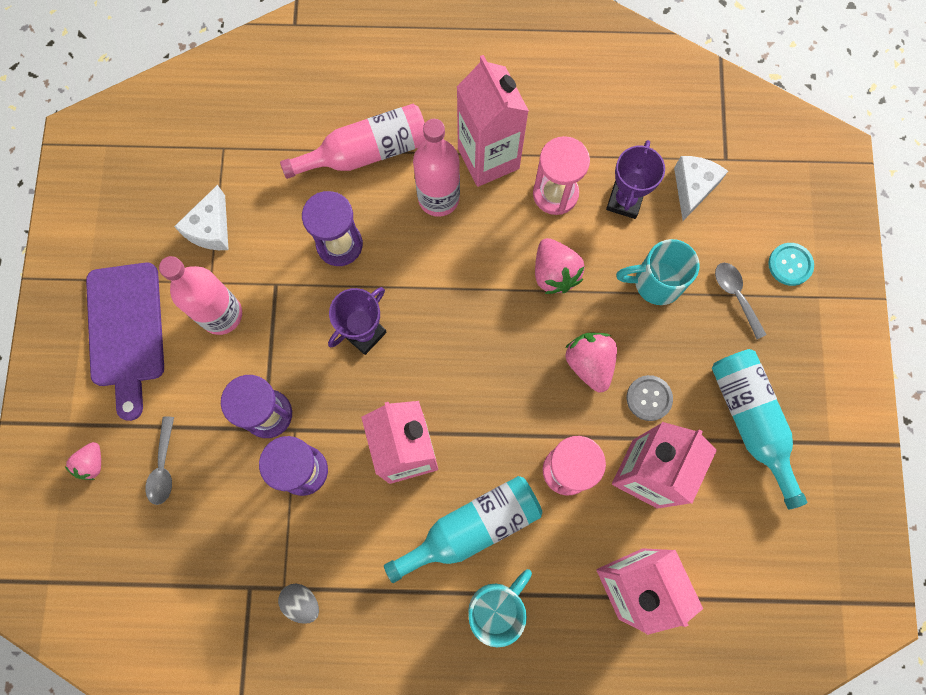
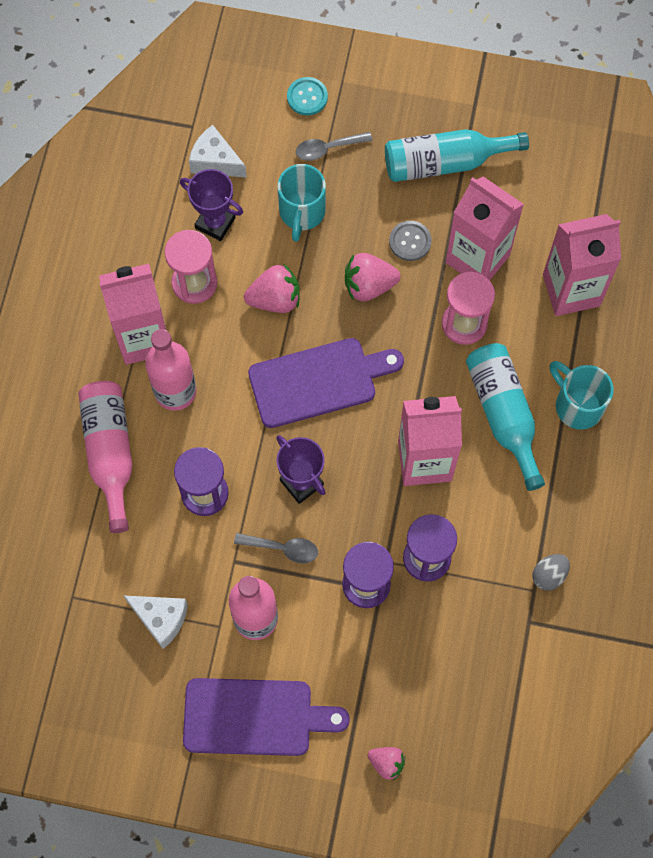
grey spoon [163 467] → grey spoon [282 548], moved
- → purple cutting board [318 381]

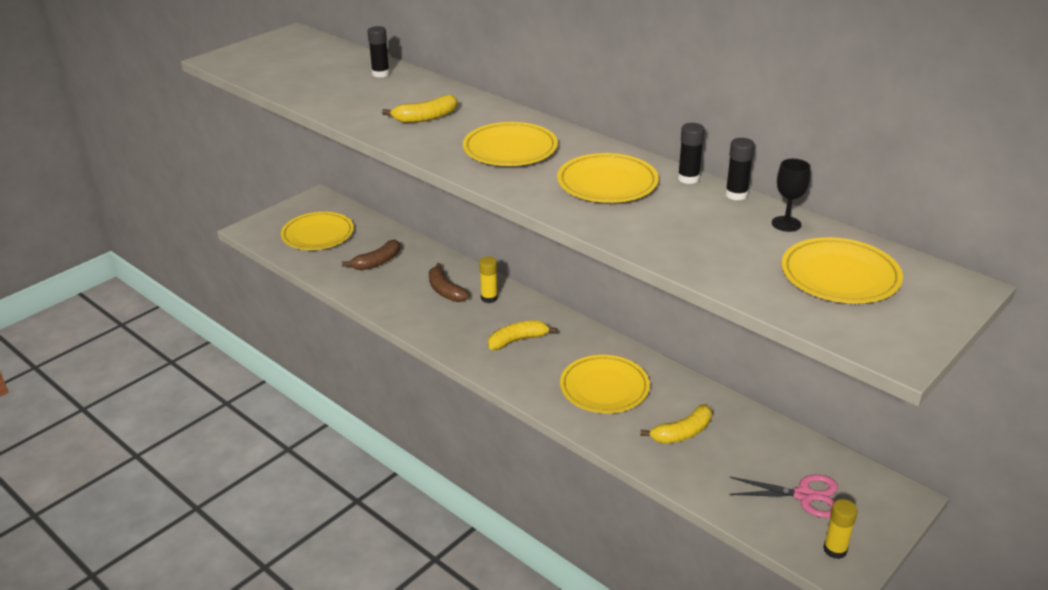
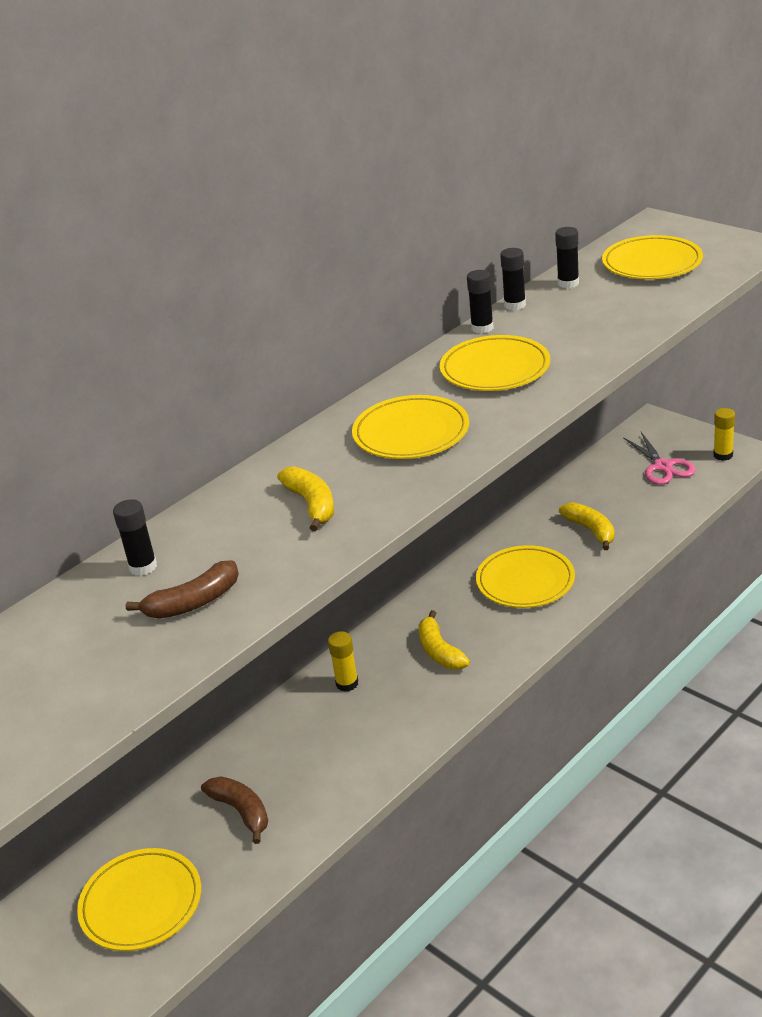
brown banana [445 290] → brown banana [193 603], moved
black goblet [786 224] → black glue stick [568 283]
pink scissors [804 495] → pink scissors [663 467], 150 degrees clockwise

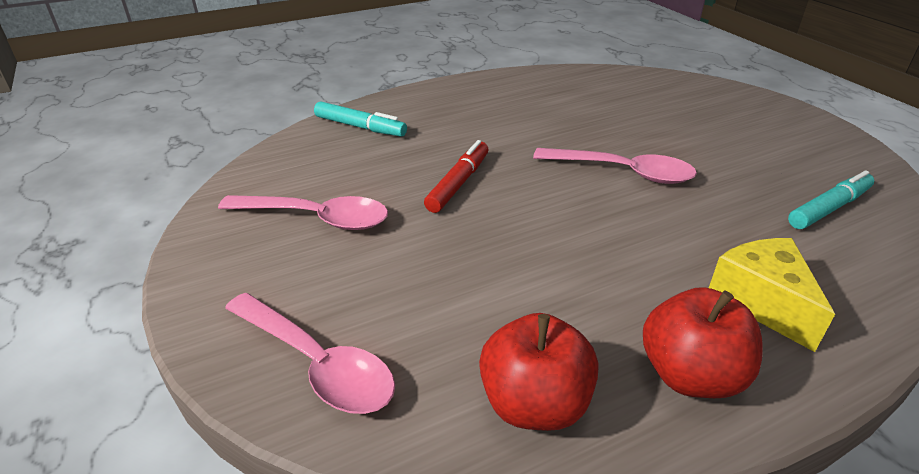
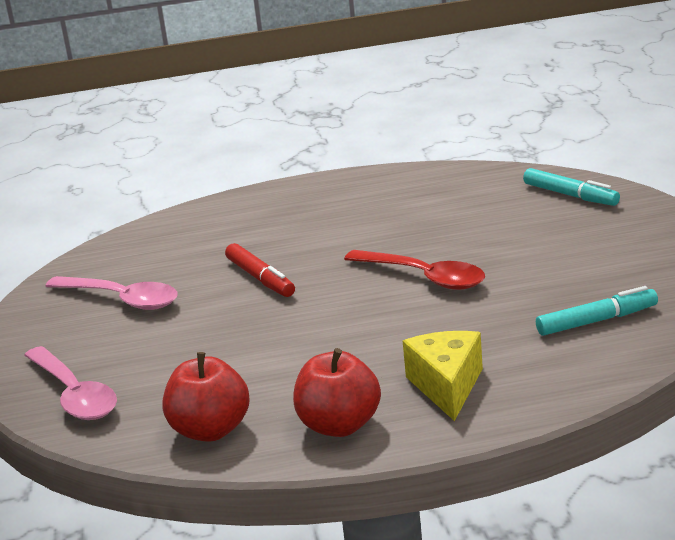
red marker [458 183] → red marker [260 278], 105 degrees clockwise
pink spoon [623 172] → red spoon [424 277]
turquoise marker [360 127] → turquoise marker [570 195], moved

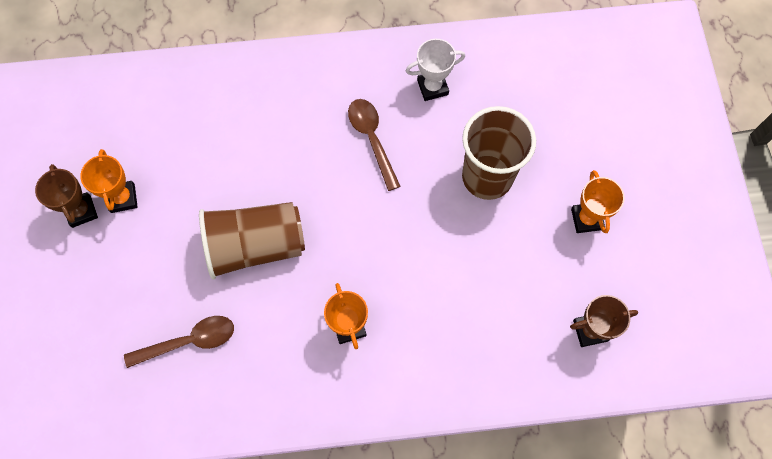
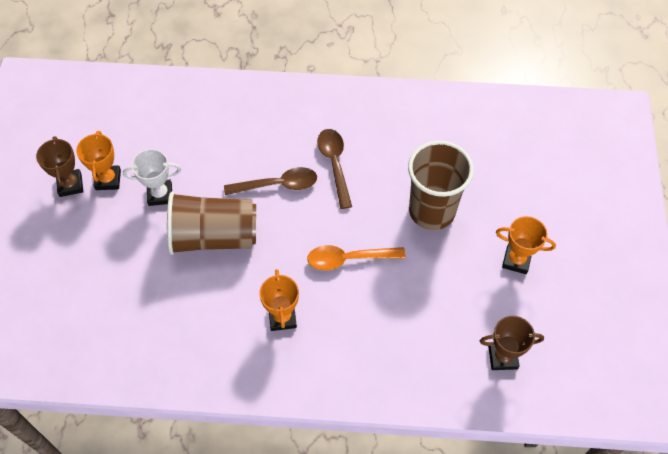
white trophy [432 87] → white trophy [160 194], moved
brown spoon [189 341] → brown spoon [277 185], moved
- → orange spoon [349 259]
orange trophy [586 219] → orange trophy [516 260], 75 degrees counterclockwise

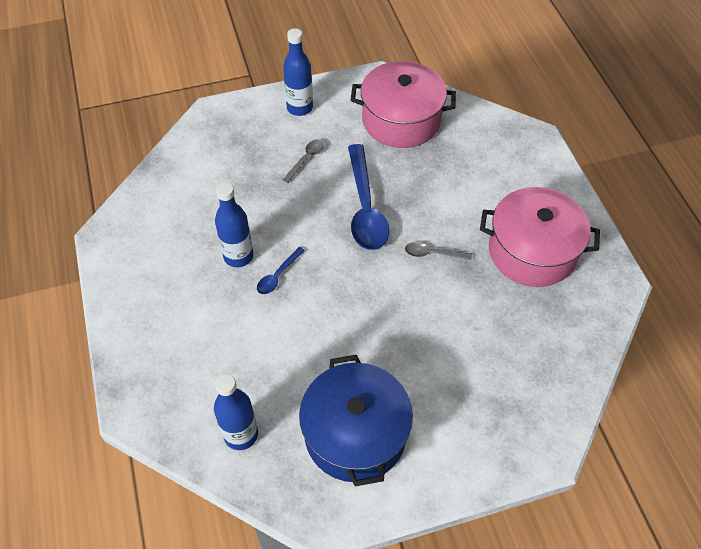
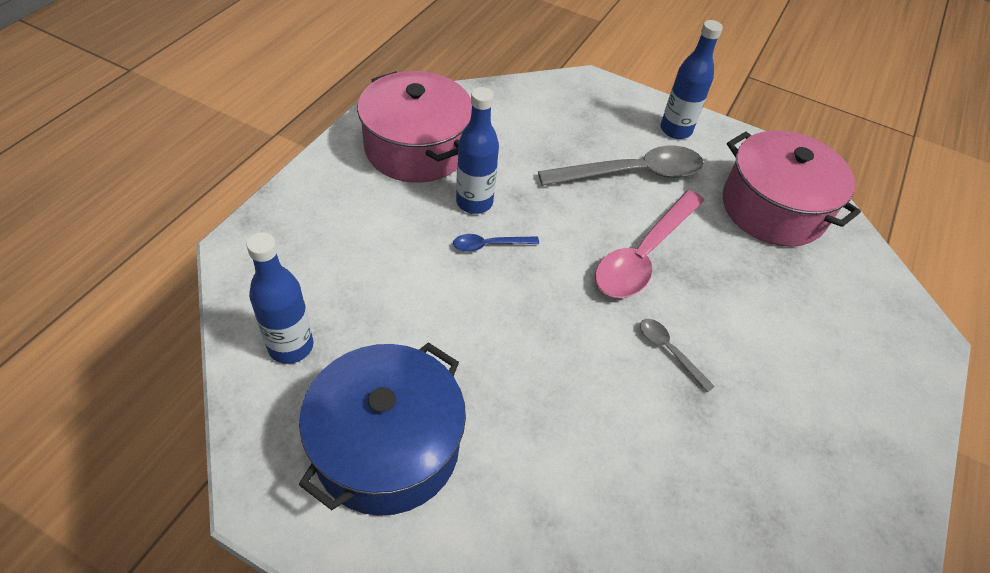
pink pot [532 251] → pink pot [416 148], moved
grey spoon [306 159] → grey spoon [632 173], x2.16
blue spoon [365 207] → pink spoon [644 255]

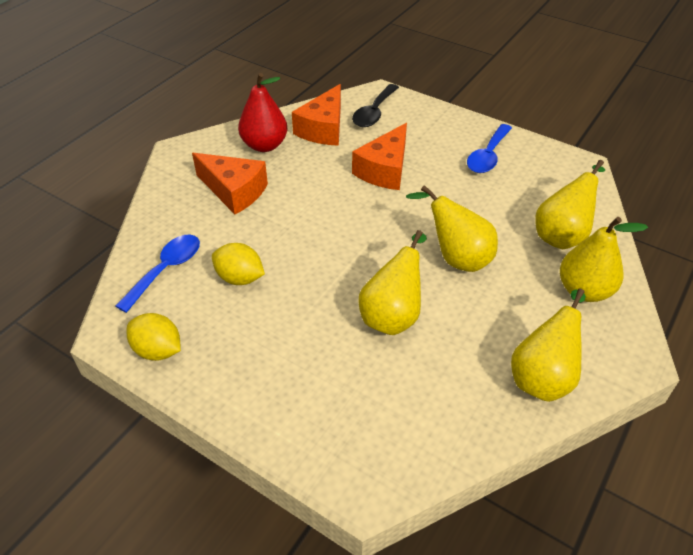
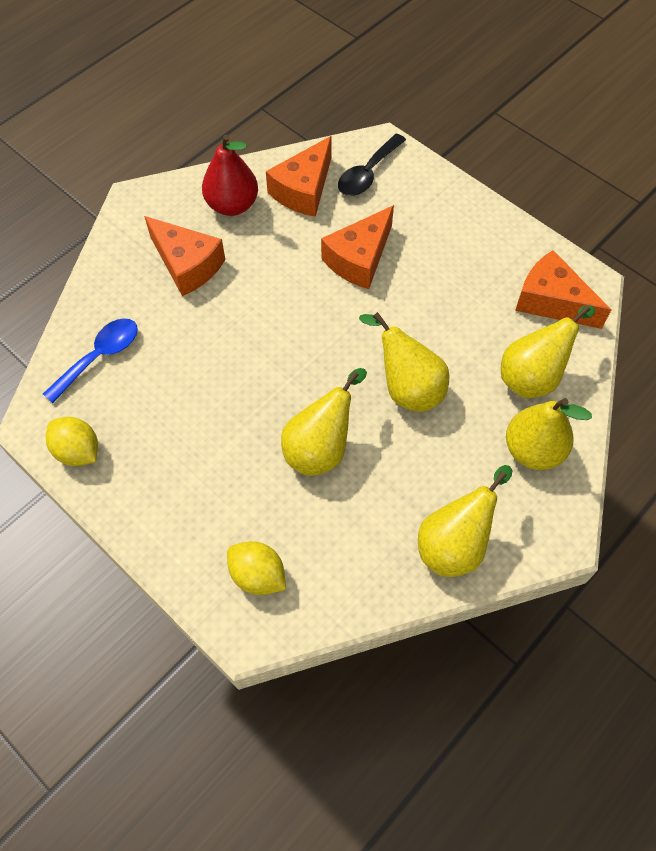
yellow lemon [240 278] → yellow lemon [258 575], moved
- → orange cheese [551 301]
blue spoon [488 156] → -

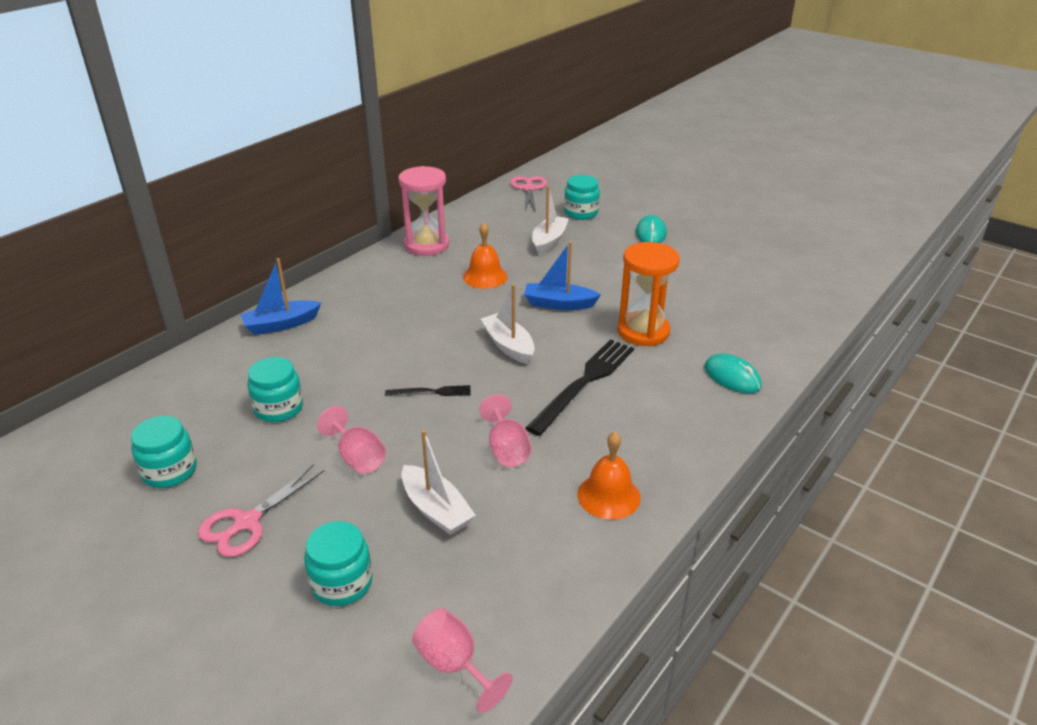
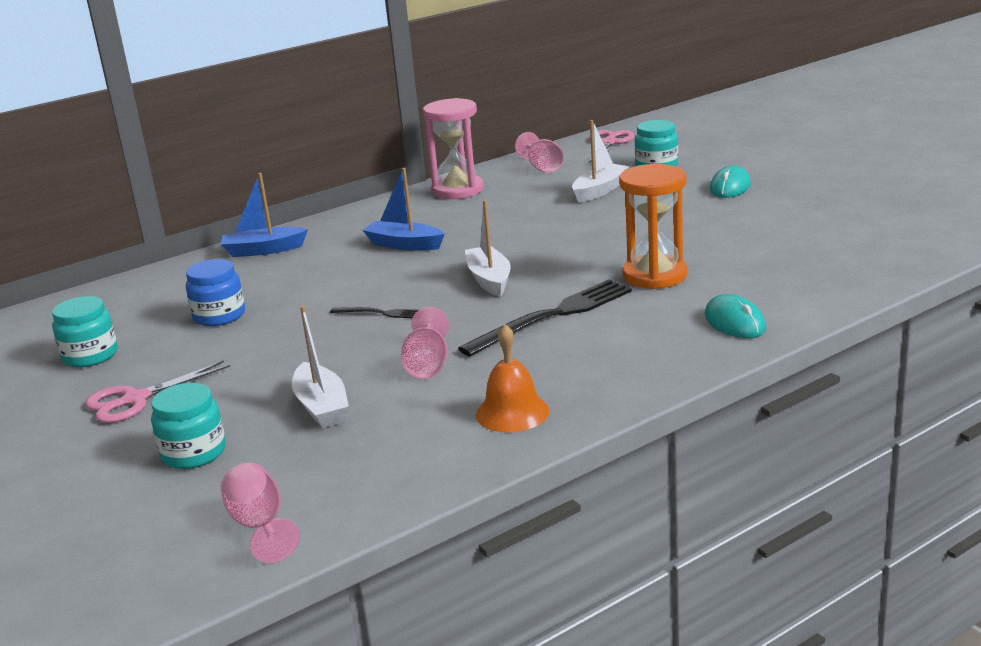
turquoise jar [279 408] → blue jar [219 316]
blue boat [559 304] → blue boat [404 245], moved
pink goblet [357 457] → pink goblet [542 168], moved
orange bell [485 276] → -

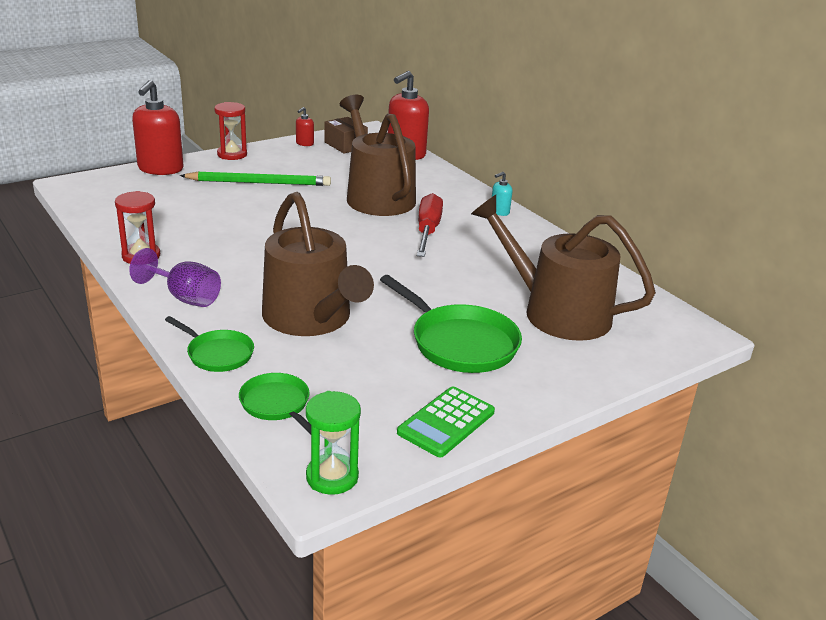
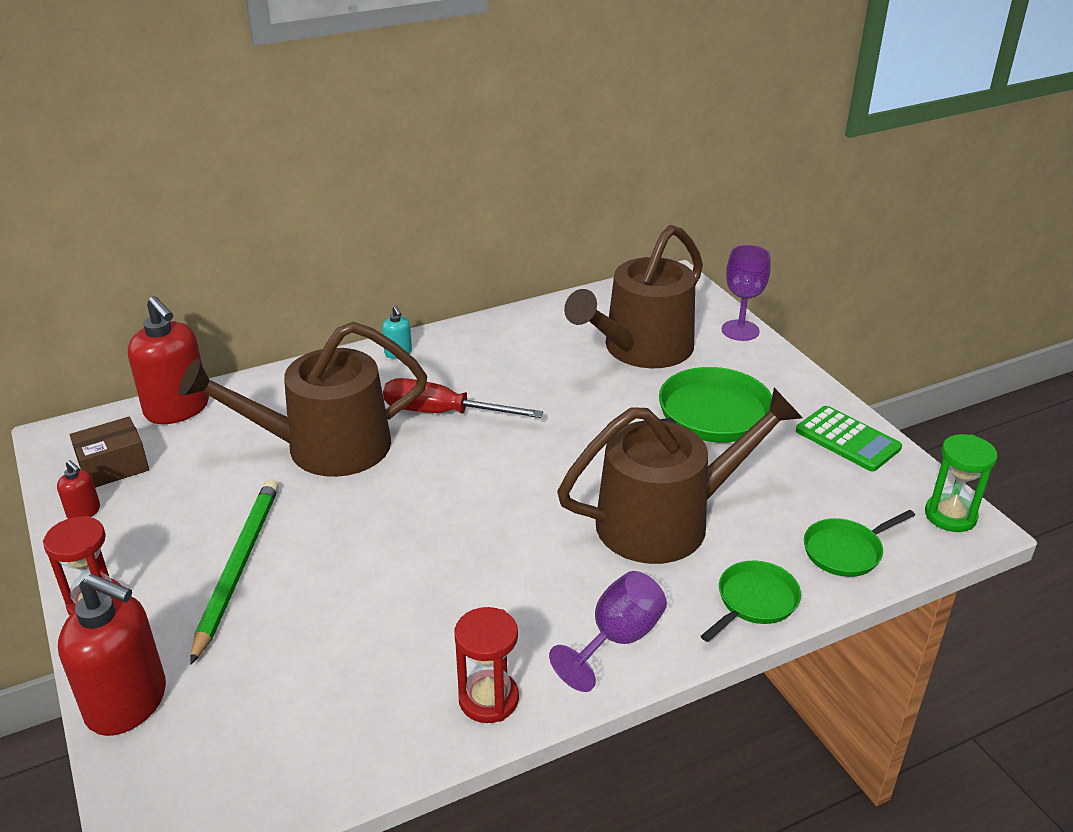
- → purple goblet [740 330]

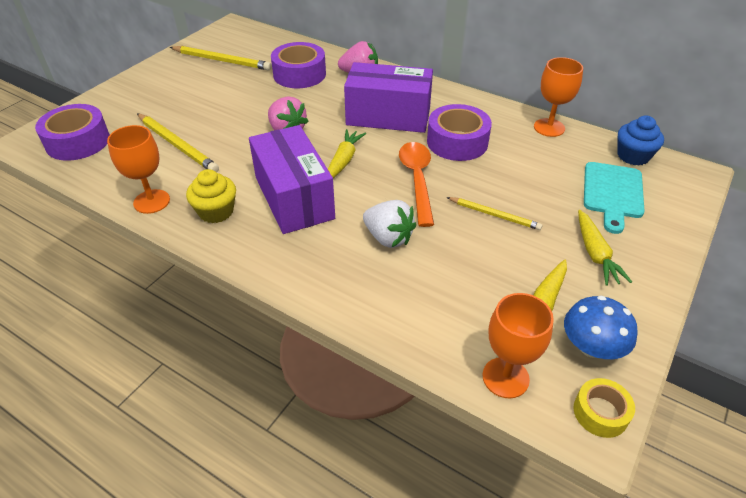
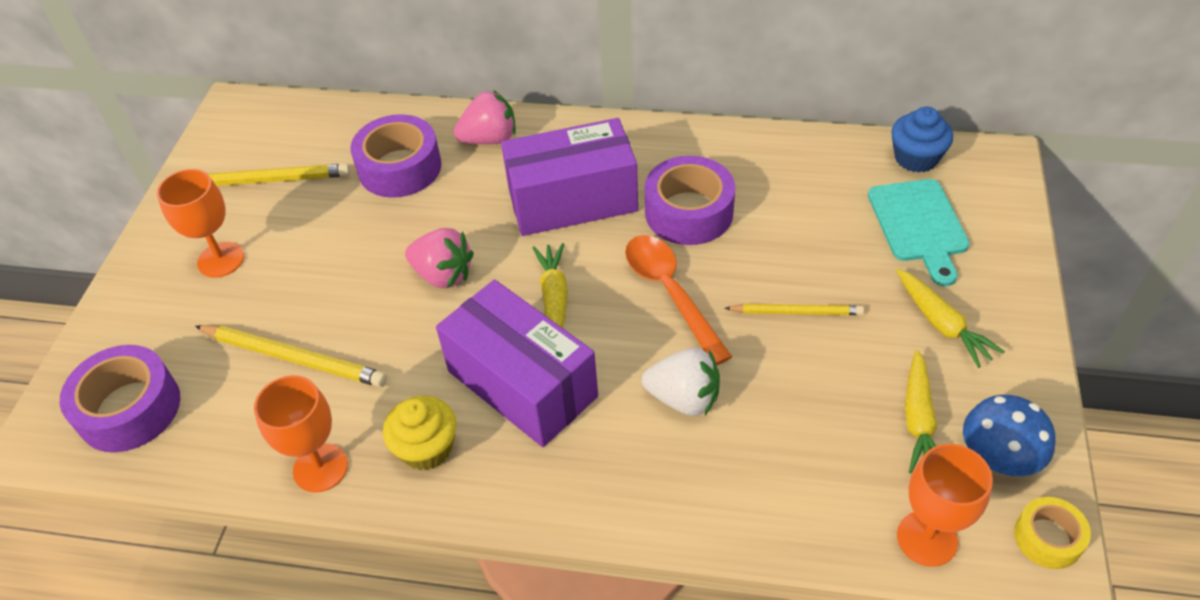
orange goblet [549 127] → orange goblet [221 260], moved

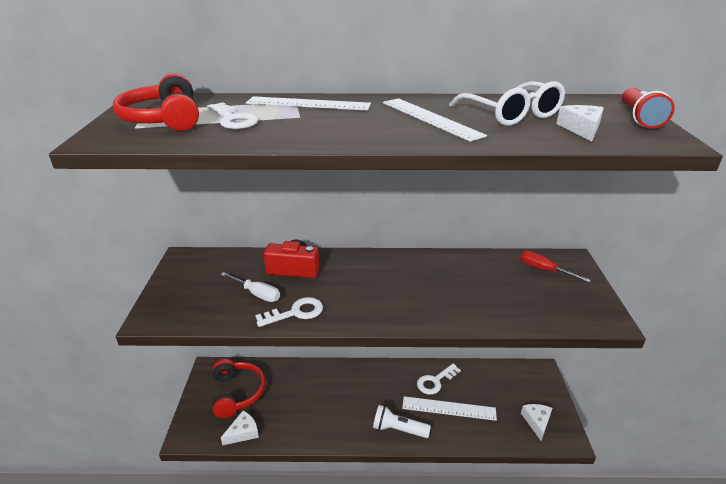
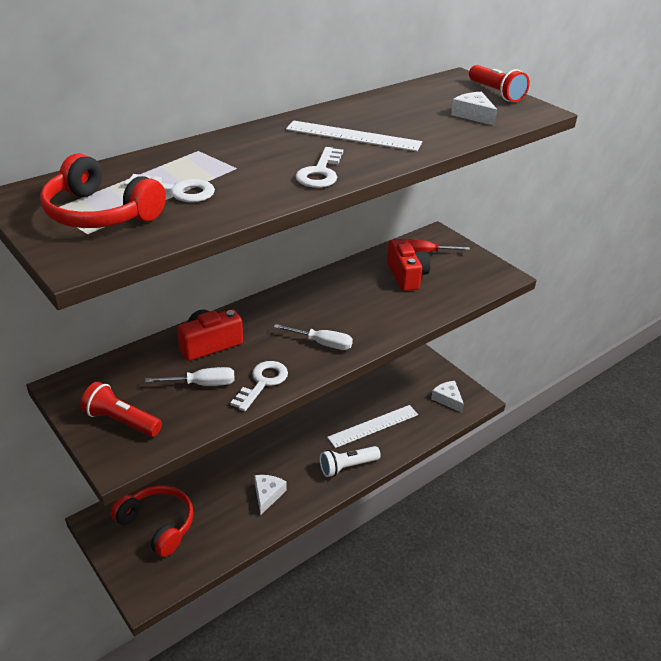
- → red flashlight [121 421]
white cheese [243 432] → white cheese [267 495], moved
- → white screwdriver [322 343]
white key [435 381] → white key [320 172], moved
- → red camera [406 276]
white ruler [308 104] → -
white glasses [511 114] → -

